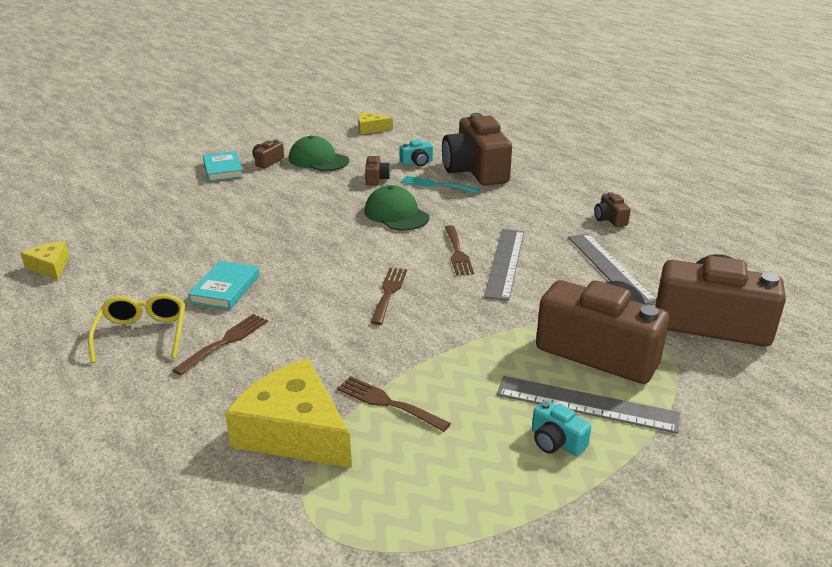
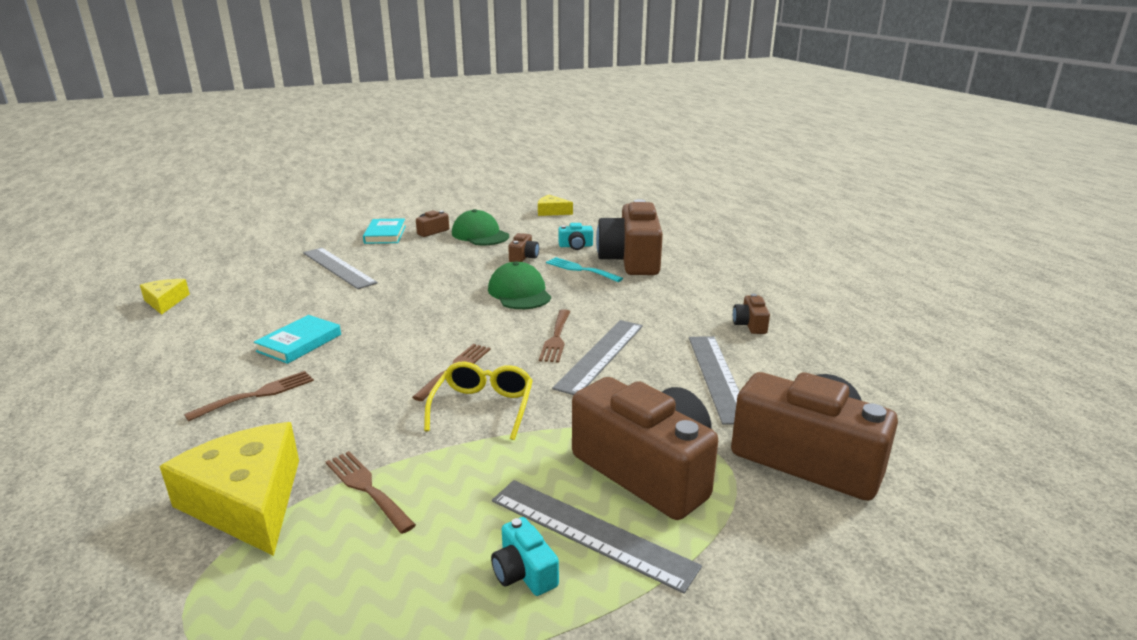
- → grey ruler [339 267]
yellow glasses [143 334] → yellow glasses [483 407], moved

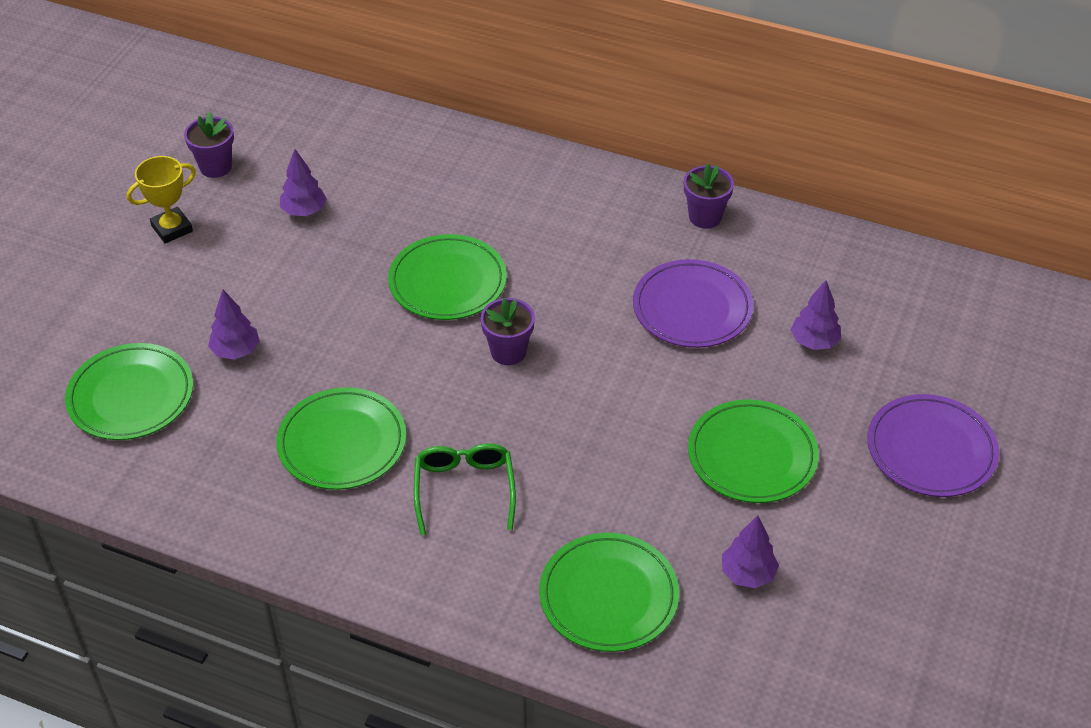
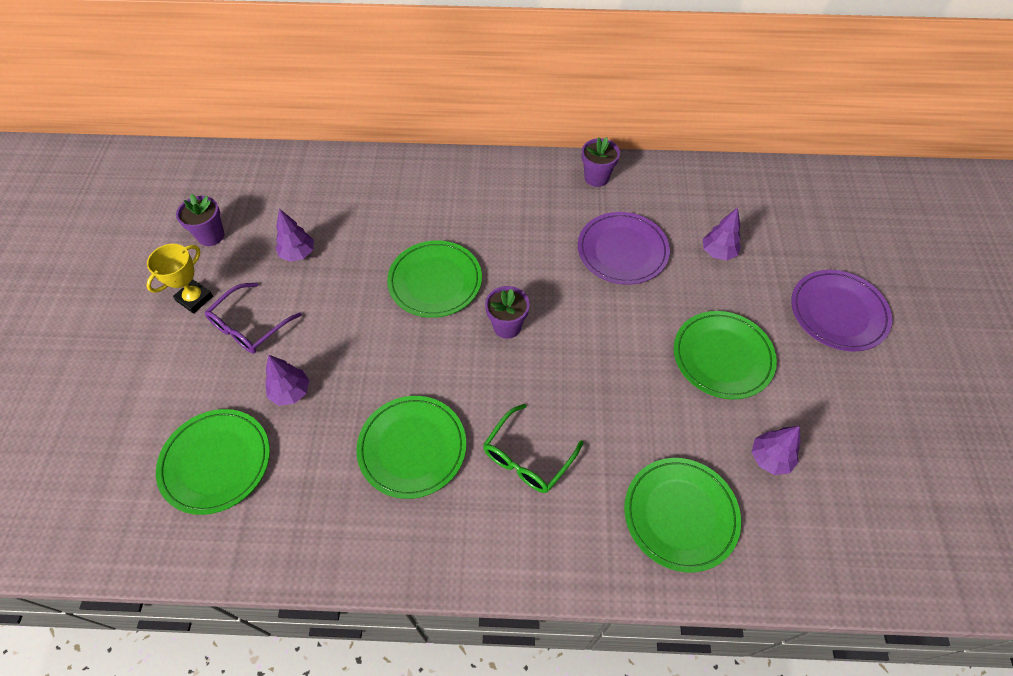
- → purple glasses [249 326]
green glasses [464 489] → green glasses [527 457], 120 degrees counterclockwise

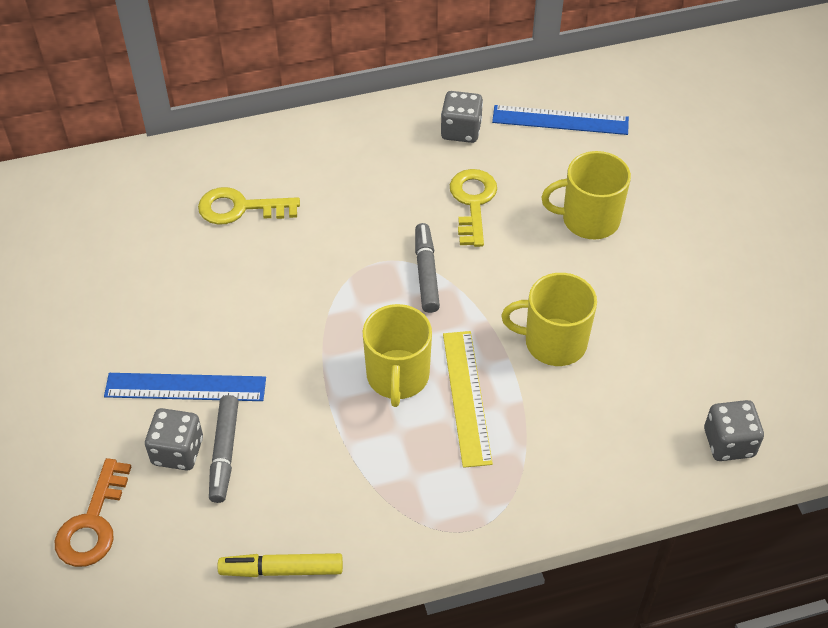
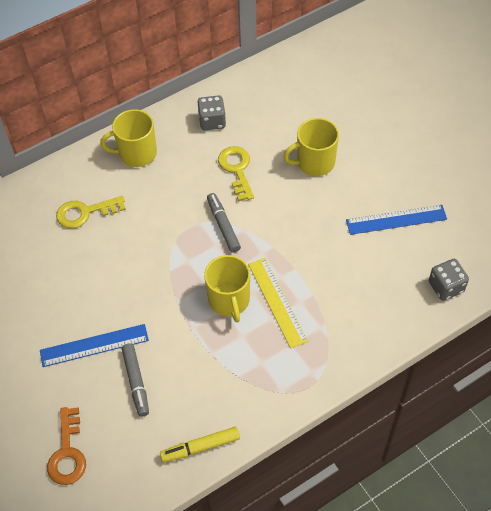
yellow mug [553 342] → yellow mug [136 153], moved
blue ruler [560 120] → blue ruler [396 220], moved
grey dice [177 451] → -

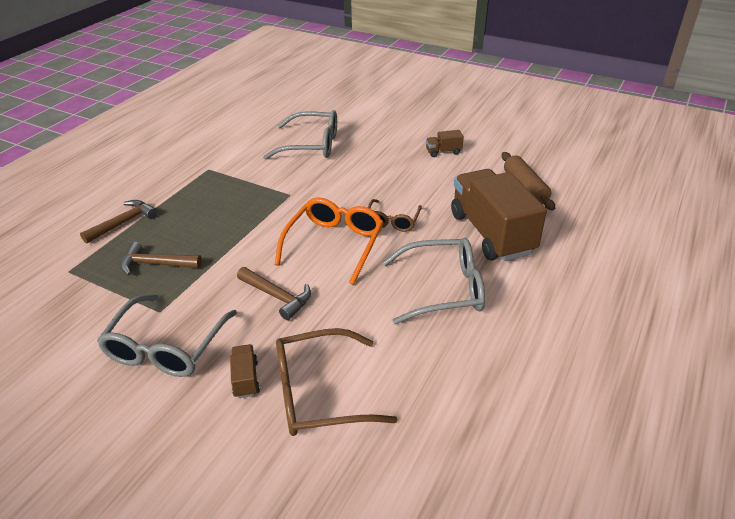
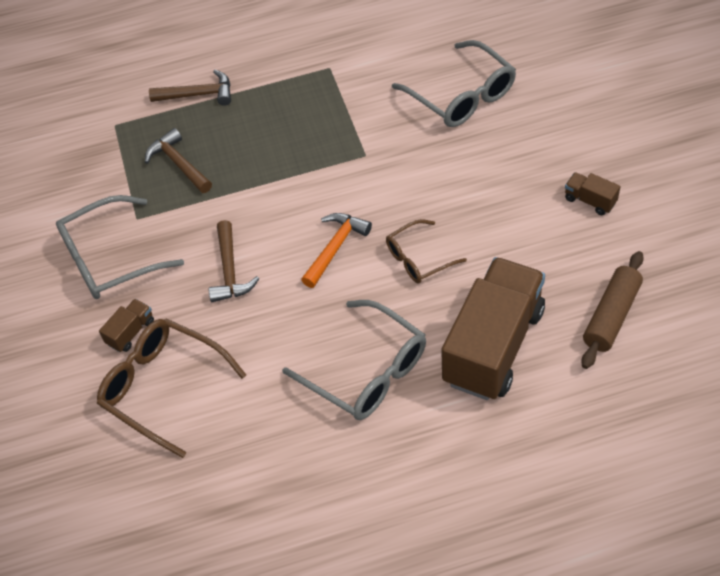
orange glasses [334 244] → orange hammer [335 248]

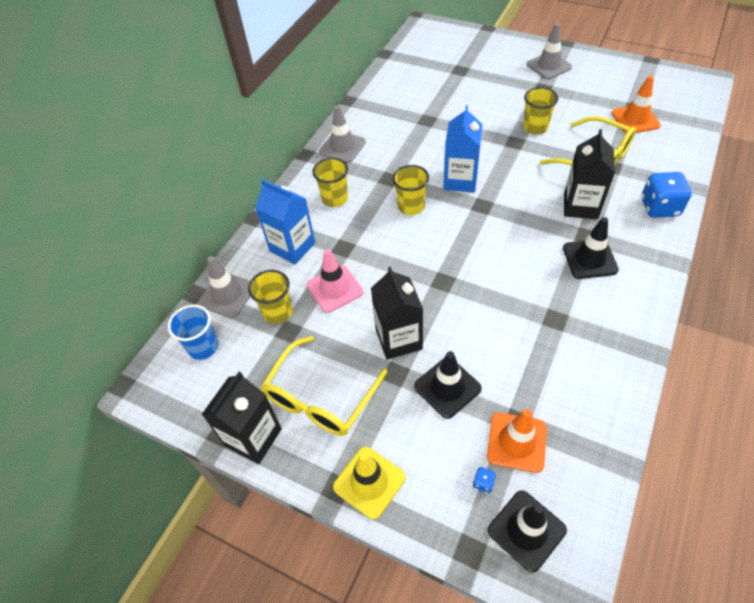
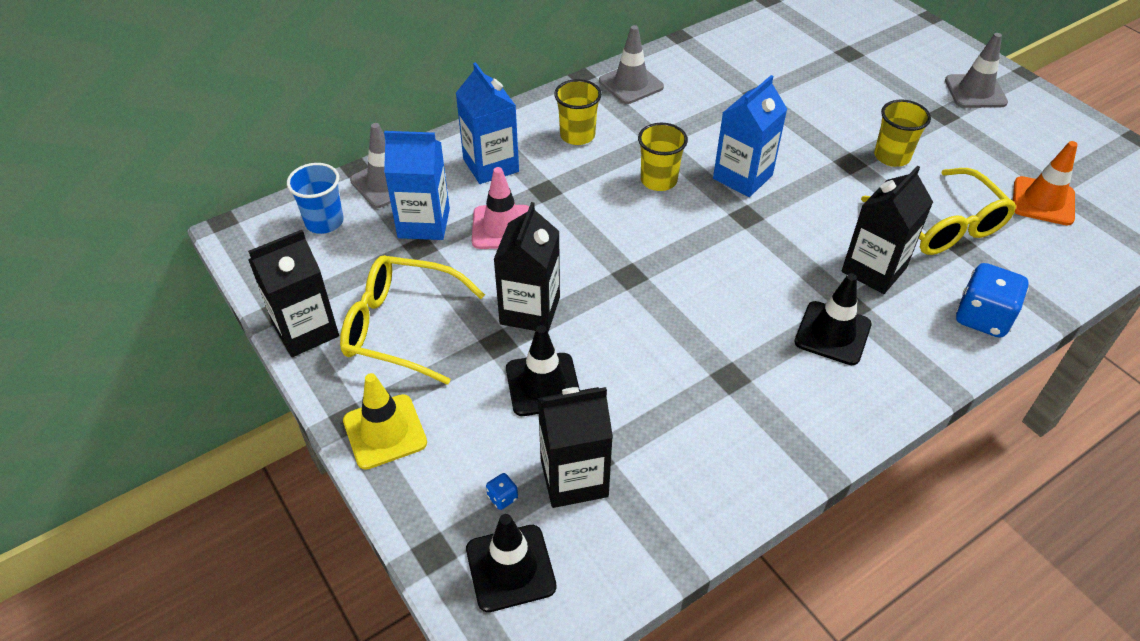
yellow glasses [320 398] → yellow glasses [400 327], 45 degrees clockwise
yellow cup [278 312] → blue carton [424 223]
orange traffic cone [516 442] → black carton [574 478]

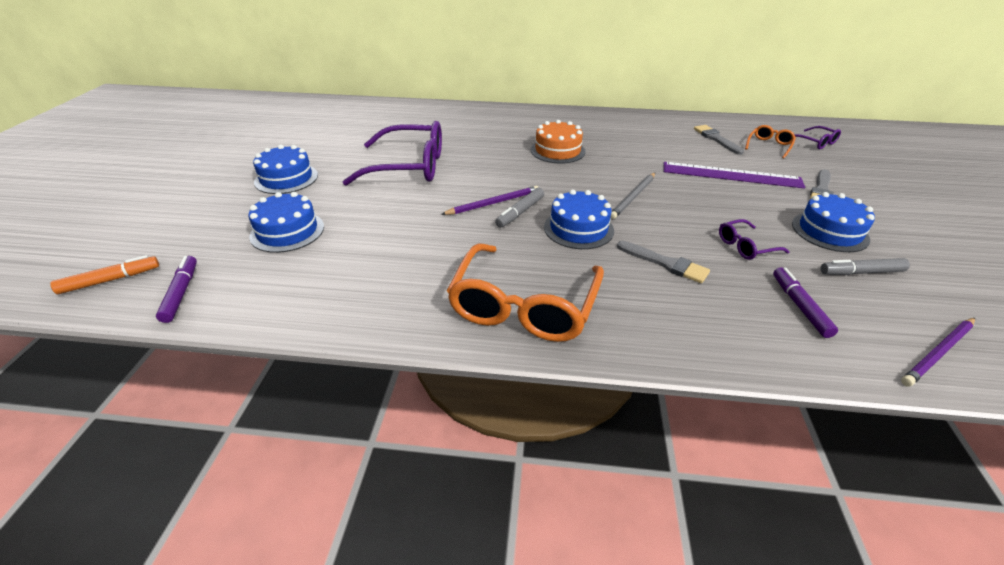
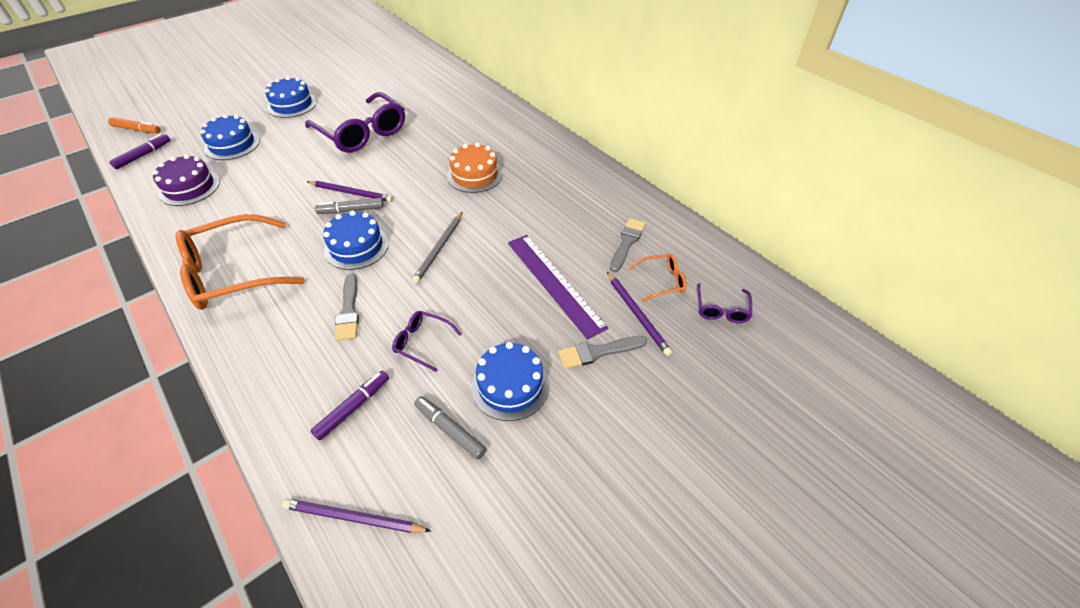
- → purple cake [189 187]
grey pencil [633 197] → grey pencil [439 248], 60 degrees counterclockwise
- → purple pencil [637 314]

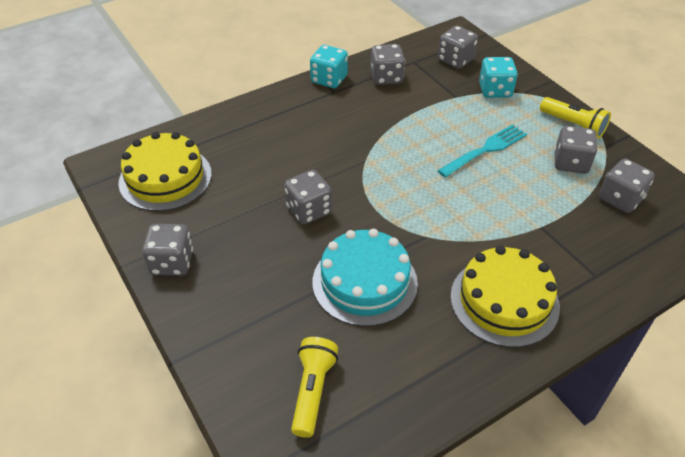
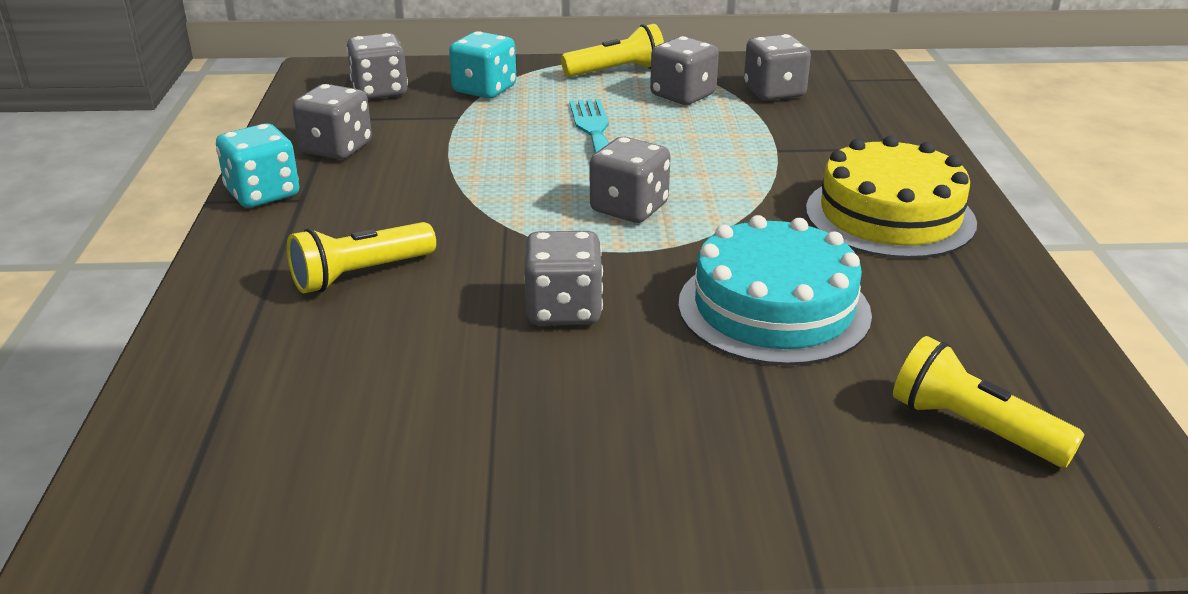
- → yellow flashlight [360 275]
grey dice [172 263] → grey dice [629 208], moved
yellow cake [165 178] → -

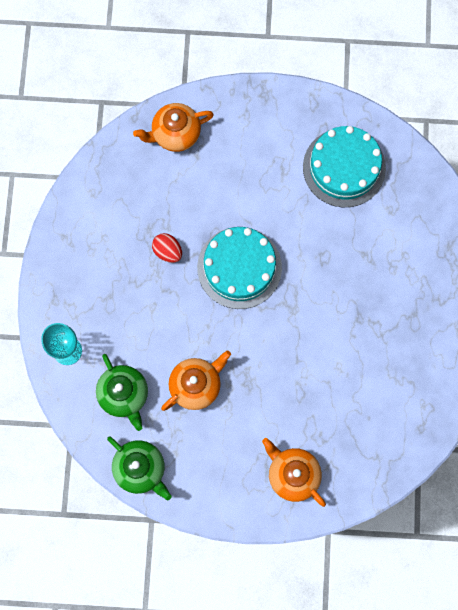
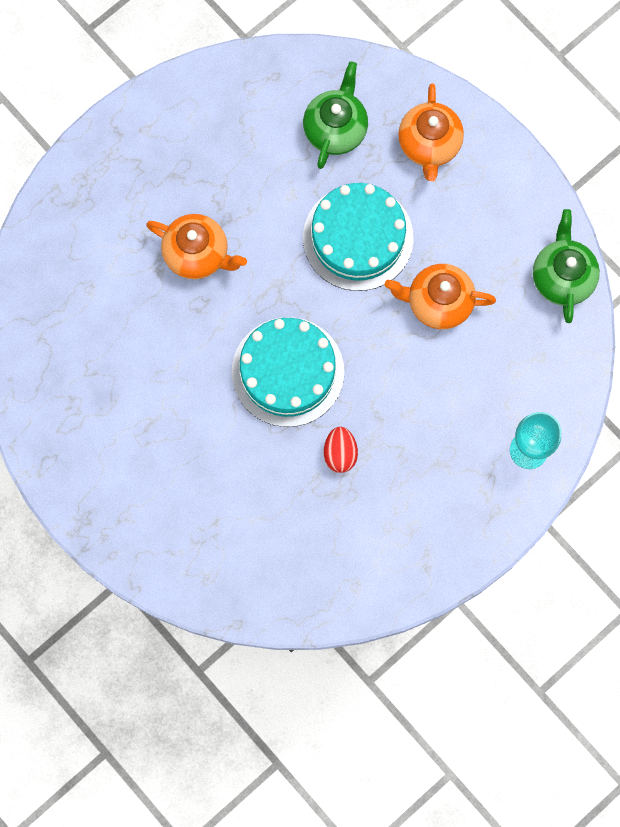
orange teapot [175 134] → orange teapot [198 254], moved
green teapot [124 395] → green teapot [335 129], moved
turquoise cake [344 167] → turquoise cake [358 237], moved

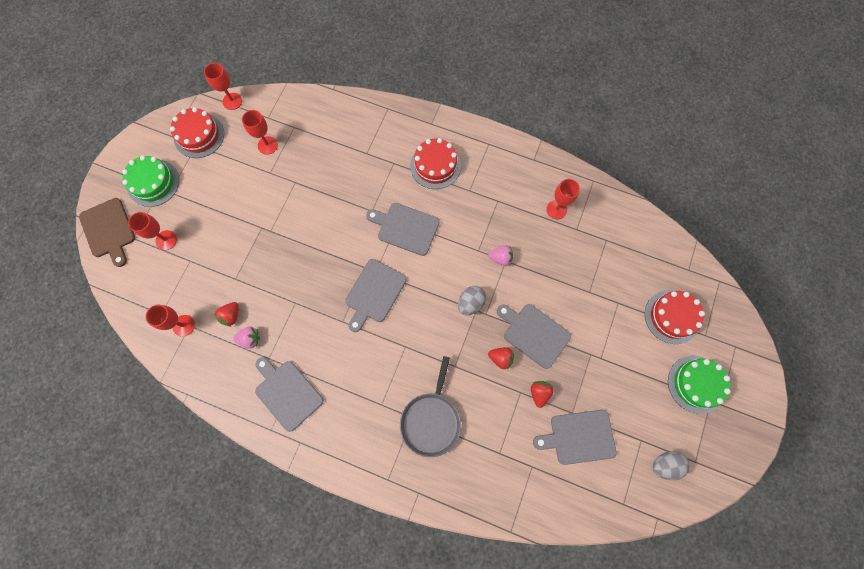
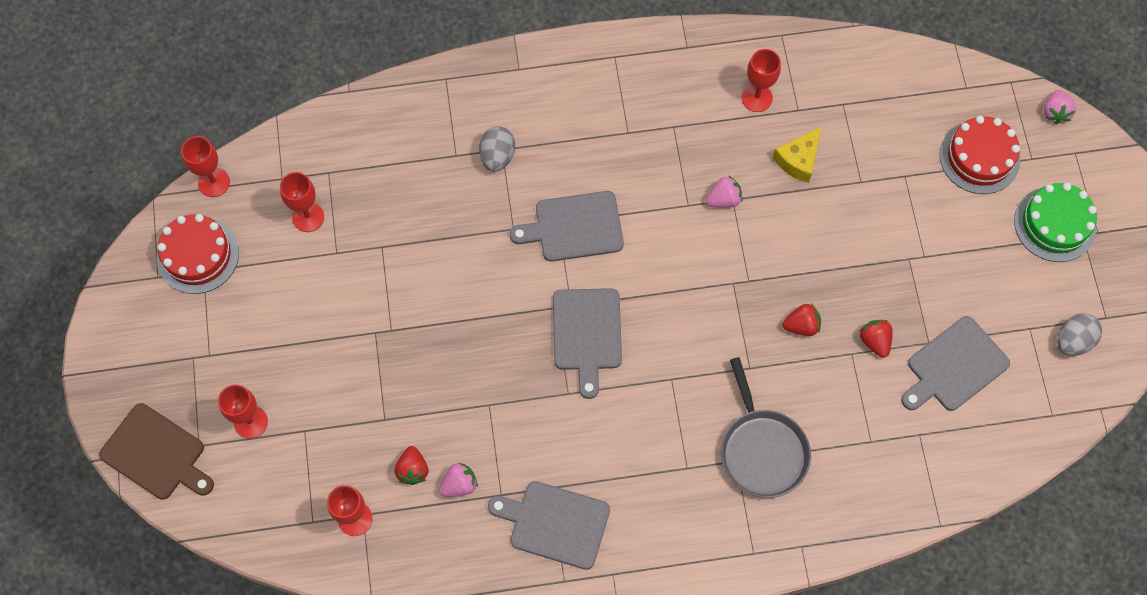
grey egg [470 303] → grey egg [497 156], moved
- → yellow cheese [798 160]
- → pink strawberry [1055 112]
green cake [153 183] → -
red cake [435 166] → -
grey cutting board [534 334] → -

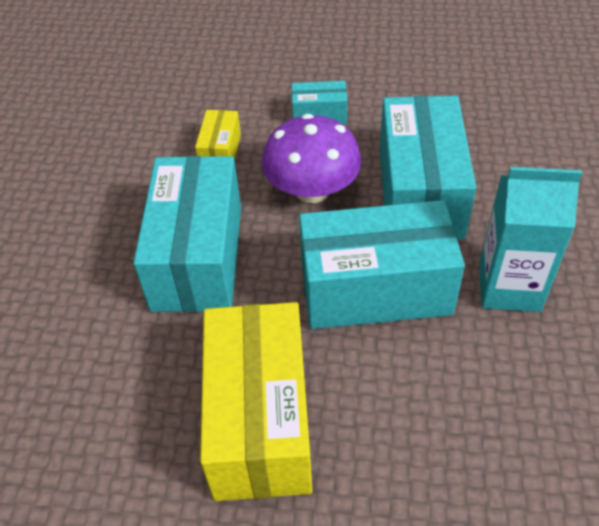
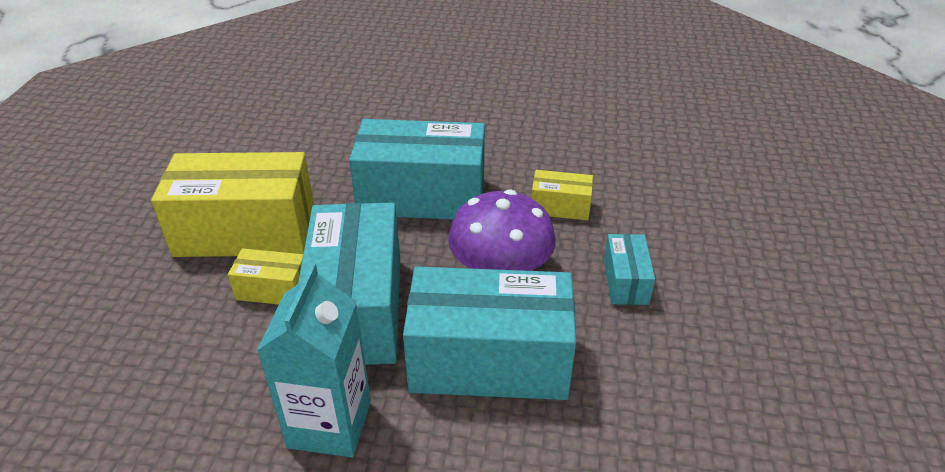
- → yellow box [273 290]

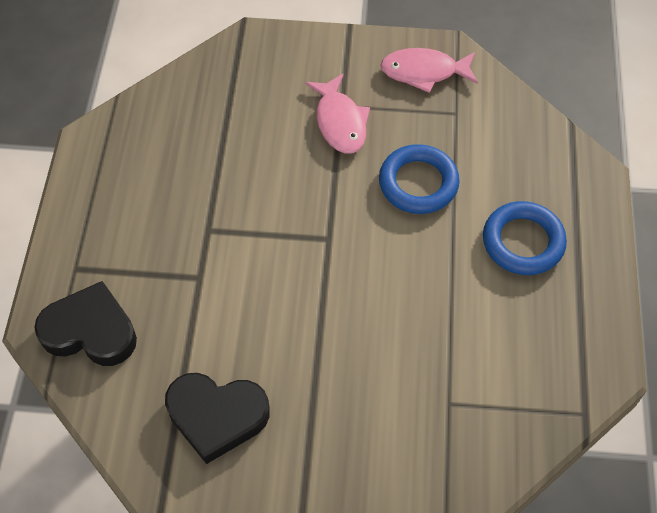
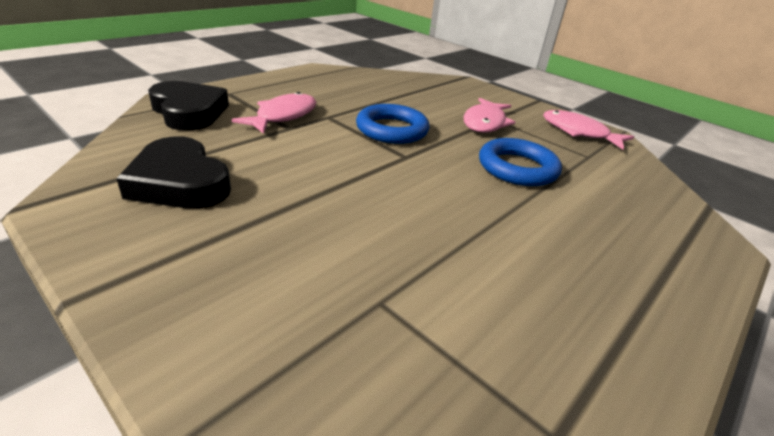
- → pink fish [283 116]
blue ring [523 242] → blue ring [392 130], moved

